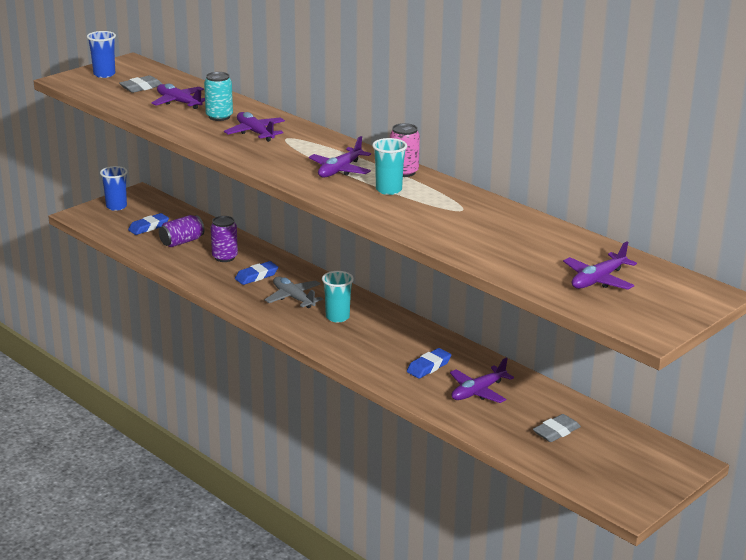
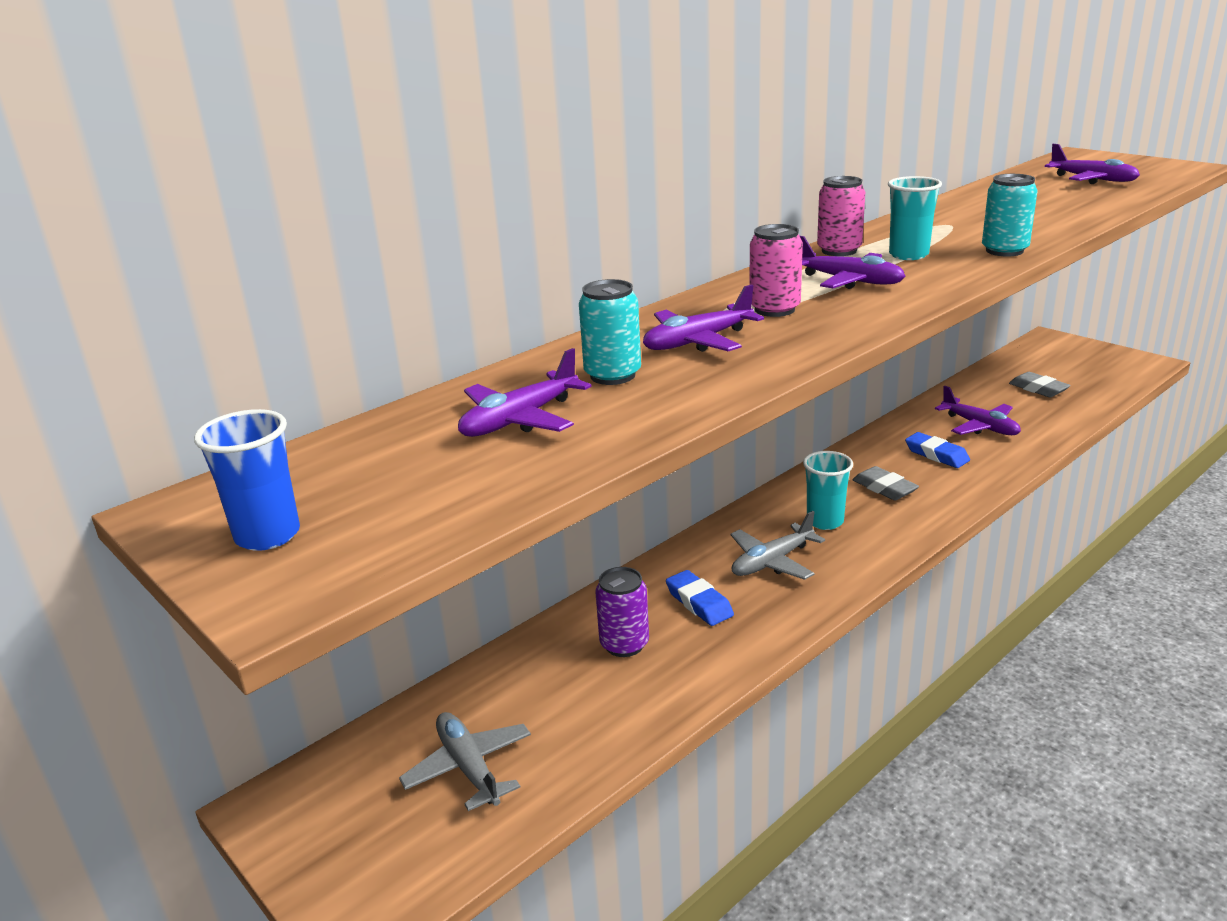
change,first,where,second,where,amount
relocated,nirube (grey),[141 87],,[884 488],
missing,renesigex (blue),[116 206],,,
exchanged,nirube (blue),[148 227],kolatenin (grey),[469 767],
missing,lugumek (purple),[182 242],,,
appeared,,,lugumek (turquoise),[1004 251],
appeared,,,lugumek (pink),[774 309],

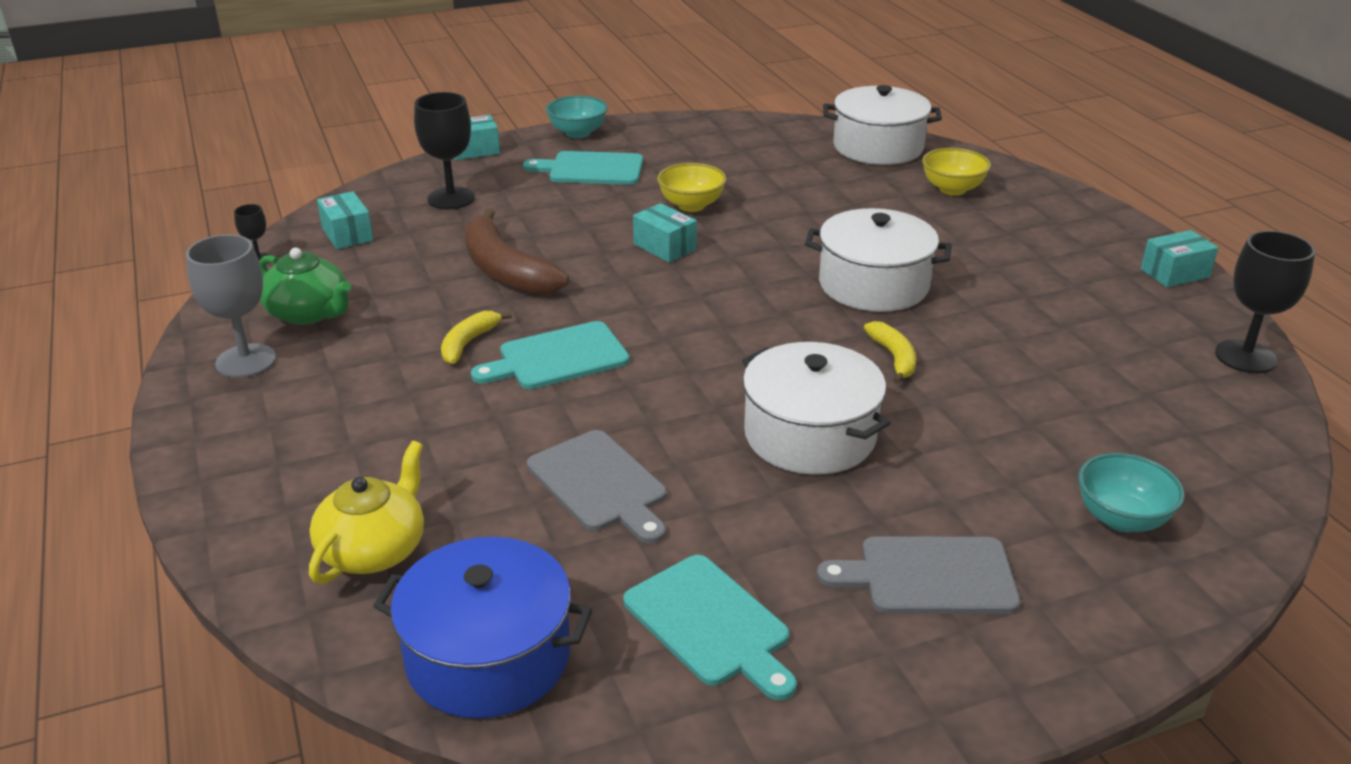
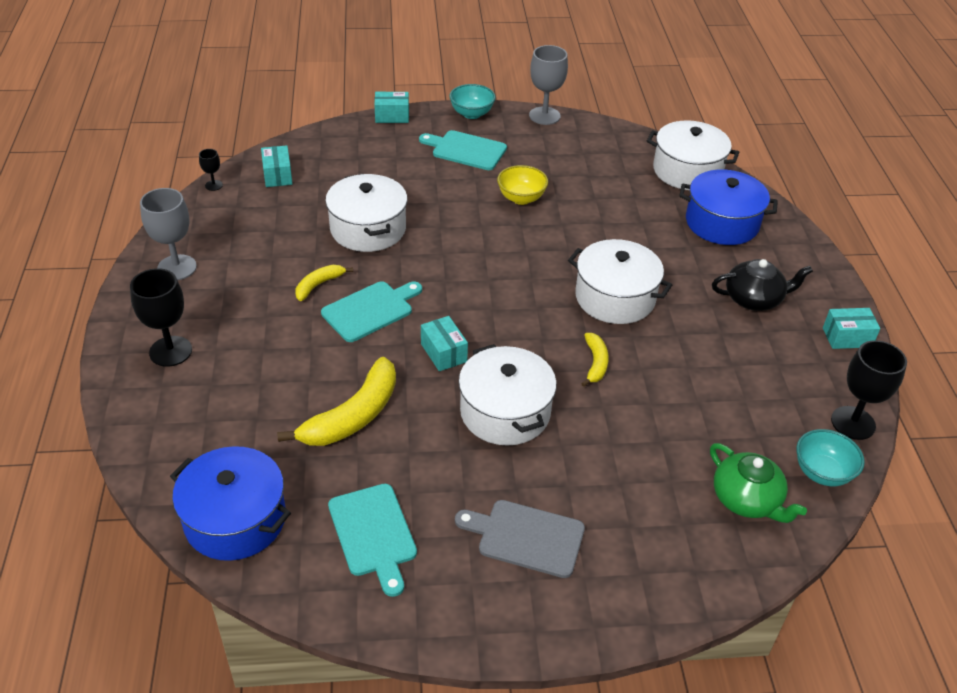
change,first,where,second,where,amount
relocated,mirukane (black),[451 198],,[170 351],
exchanged,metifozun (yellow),[952 189],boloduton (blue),[722 223],
relocated,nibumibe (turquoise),[665 247],,[444 353],
exchanged,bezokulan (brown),[505 270],boloduton (white),[368 229],
relocated,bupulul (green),[309 313],,[747 499],
spun,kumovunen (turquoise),[558 357],,[370 310],150 degrees clockwise
exchanged,kumovunen (grey),[600 485],bezokulan (yellow),[353 416],
missing,bupulul (yellow),[374 549],,,
relocated,metifozun (turquoise),[1121 518],,[822 473],
appeared,,,mirukane (grey),[544 116],
appeared,,,bupulul (black),[754 299],

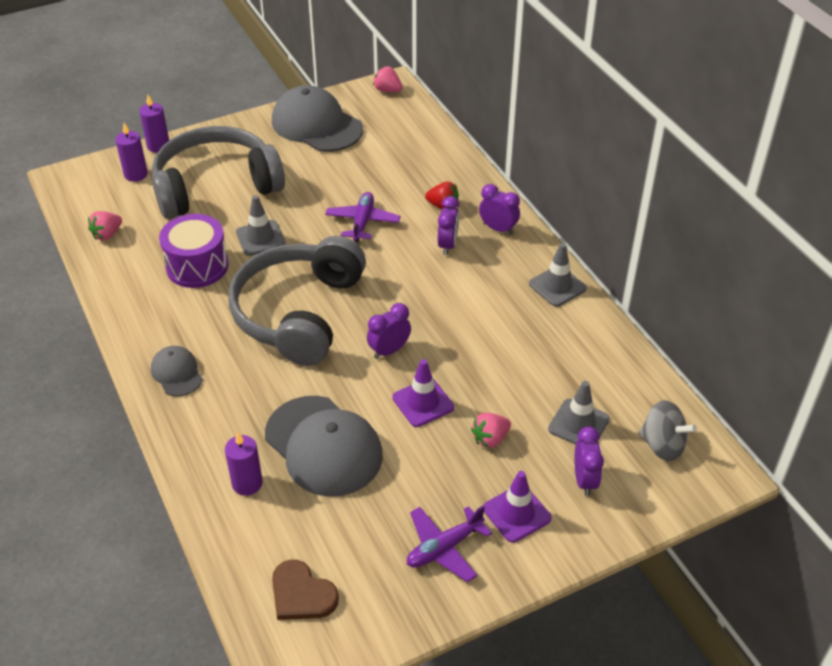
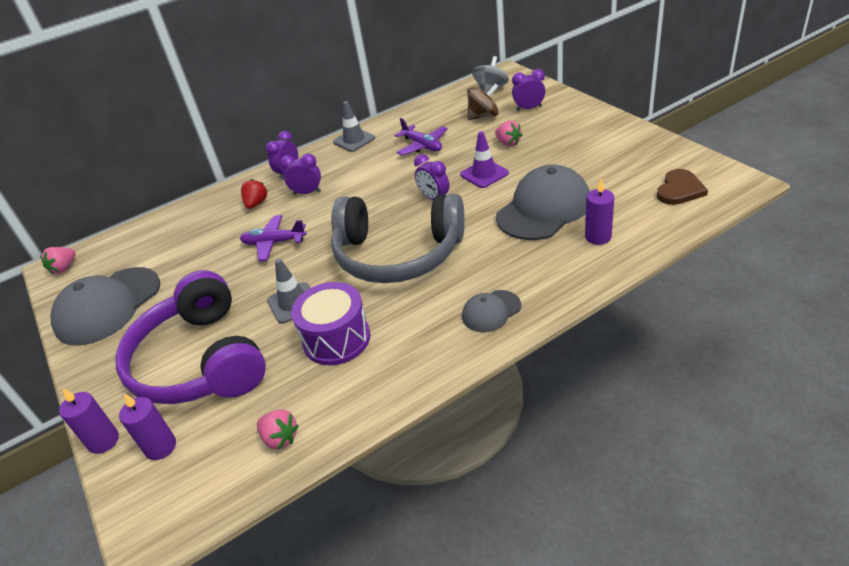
change,first,where,second,where,amount
colour,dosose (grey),[216 186],dosose (purple),[200 361],
exchanged,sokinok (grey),[578 424],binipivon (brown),[483 116],
missing,sokinok (purple),[516 513],,,
relocated,kolatenin (purple),[444 548],,[422 146],

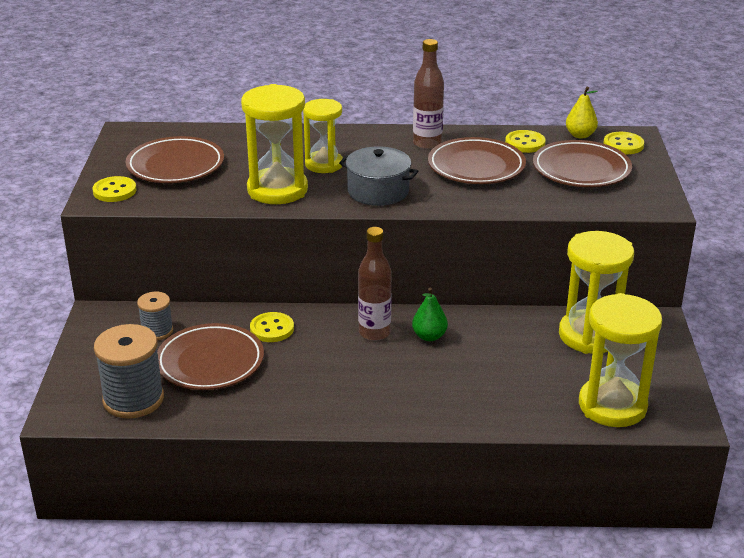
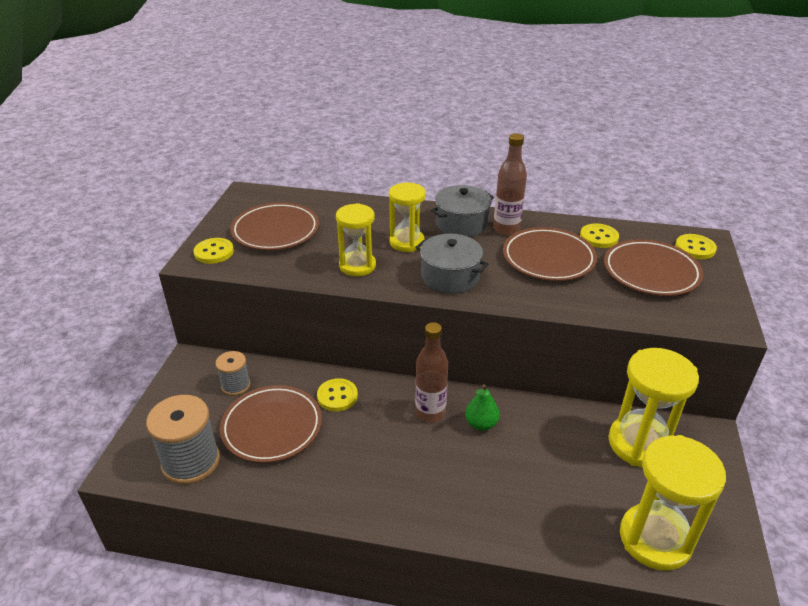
change,first,where,second,where,amount
size,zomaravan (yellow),[277 190],,[357 266],x0.65
missing,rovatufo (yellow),[580 135],,,
appeared,,,boloduton (grey),[461 224],

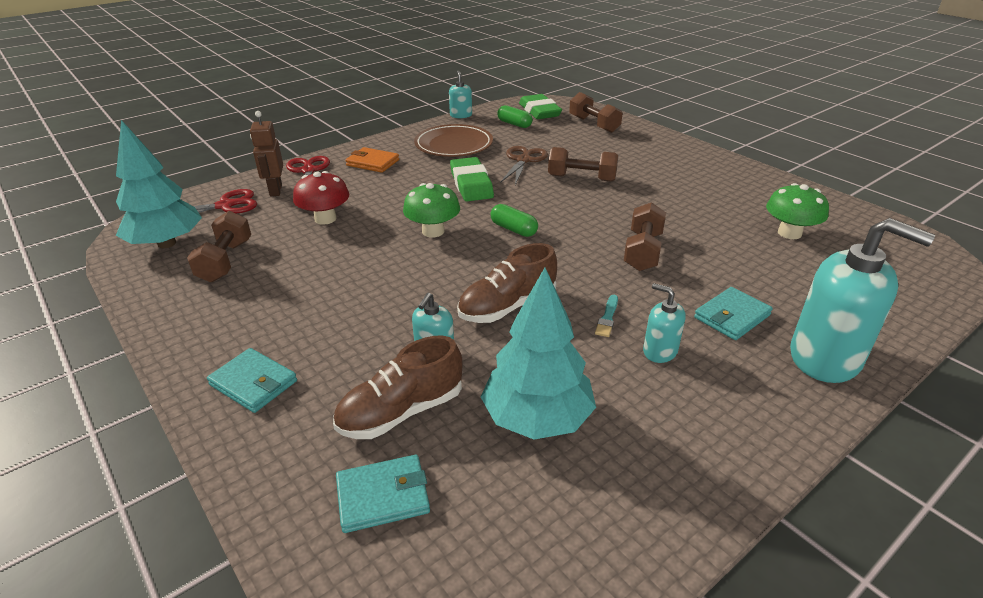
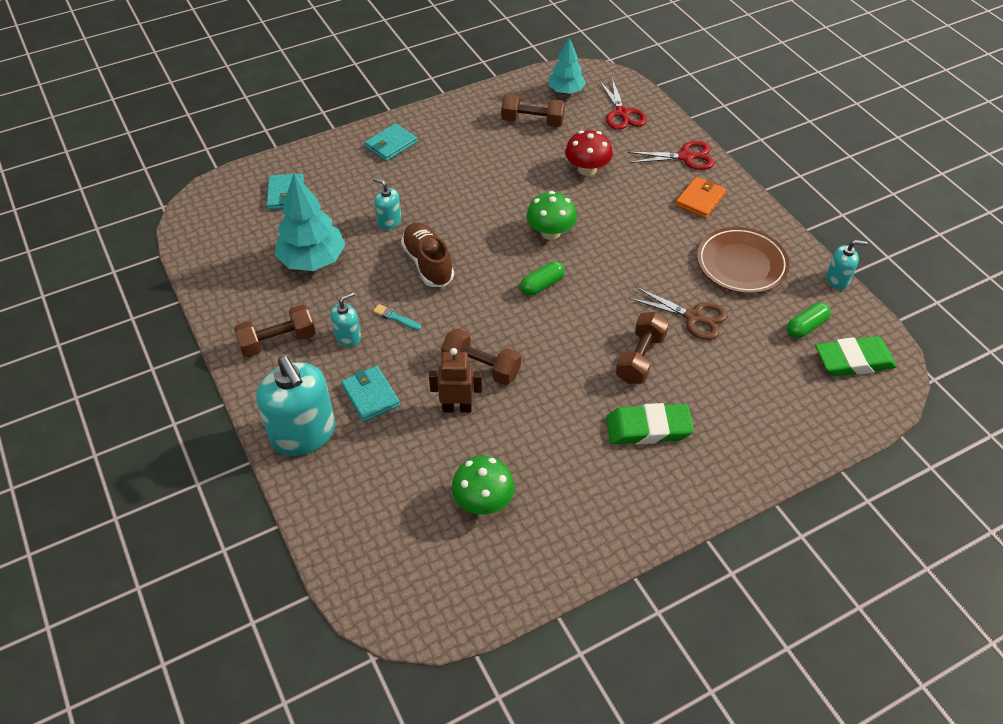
change,first,where,second,where,amount
relocated,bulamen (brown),[594 124],,[278 341],
relocated,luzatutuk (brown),[275 190],,[457 407],
size,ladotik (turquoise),[167 243],,[566 91],x0.64
relocated,nirube (green),[471 184],,[648 428],
spun,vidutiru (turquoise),[825 358],,[303 434],75 degrees counterclockwise
missing,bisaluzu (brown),[401 412],,,

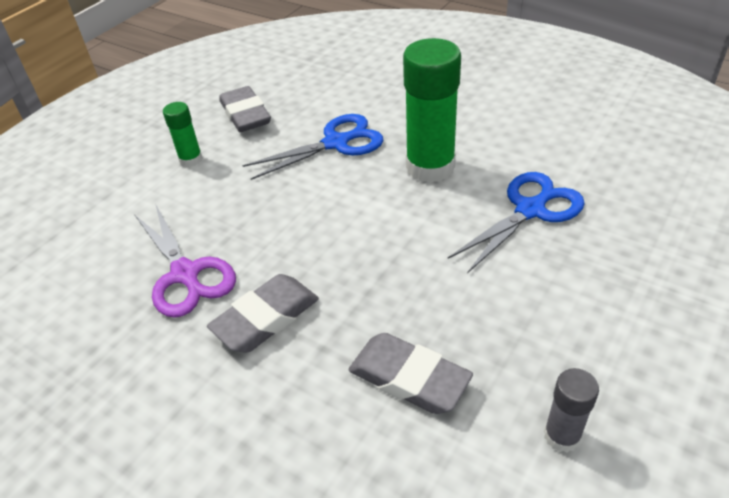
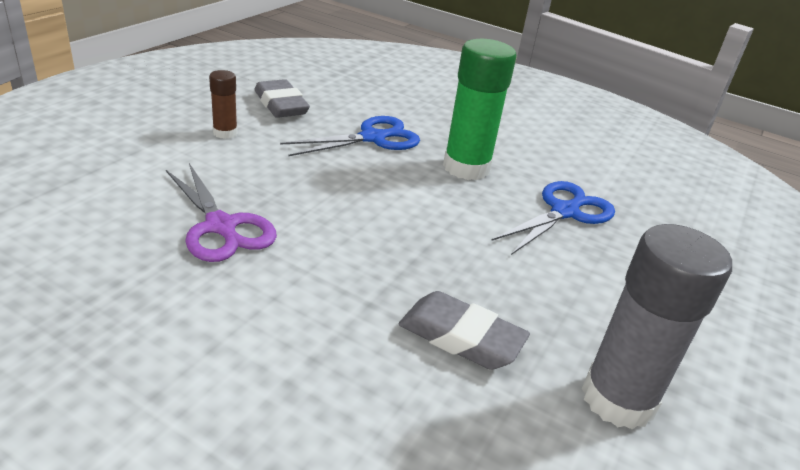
change,first,where,second,where,amount
colour,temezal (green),[191 159],temezal (brown),[225 133],
missing,nirube (grey),[266 318],,,
size,temezal (grey),[562 436],,[618 399],x2.00

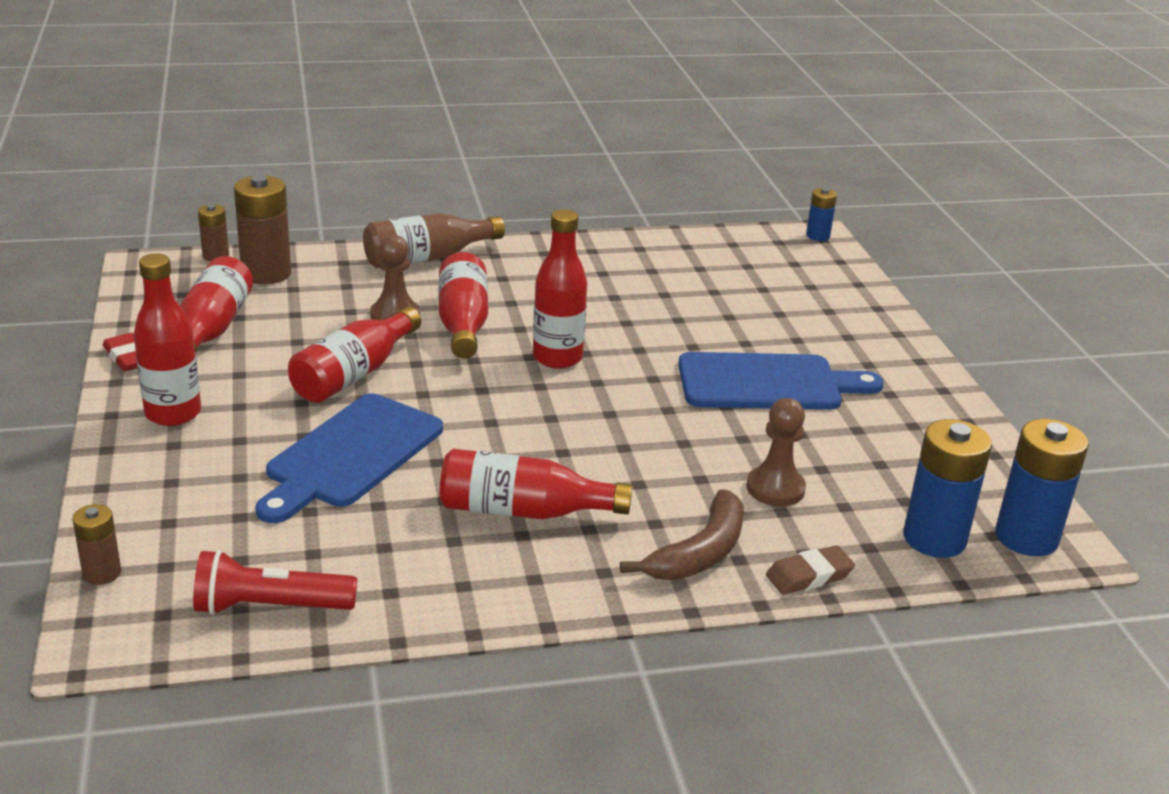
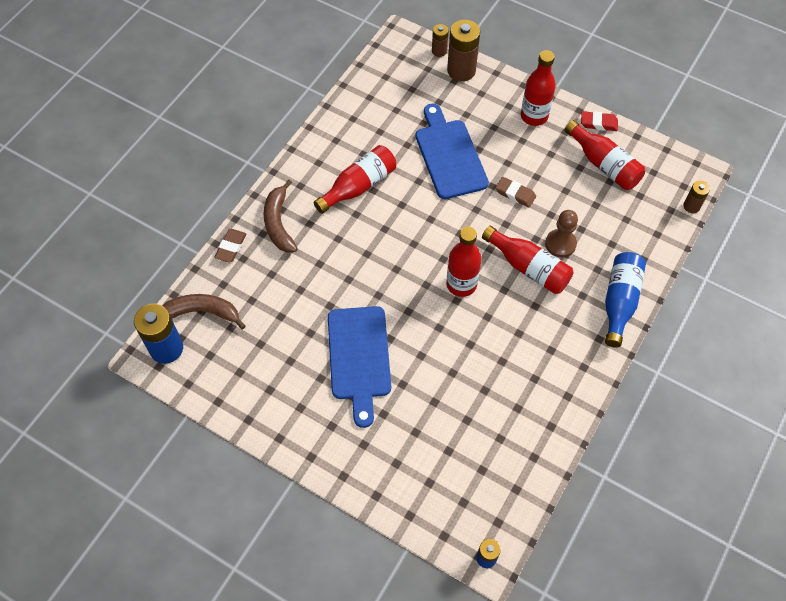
change,first,where,second,where,amount
relocated,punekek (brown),[266 273],,[461 71],
colour,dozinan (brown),[427 258],dozinan (blue),[619 301],
exchanged,dozinan (red),[354 374],nirube (brown),[515 194],
spun,kumovunen (blue),[767 383],,[359 358],45 degrees counterclockwise
missing,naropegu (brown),[775 488],,,
exchanged,punekek (blue),[934 539],bezokulan (brown),[202 312],
missing,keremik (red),[270 607],,,

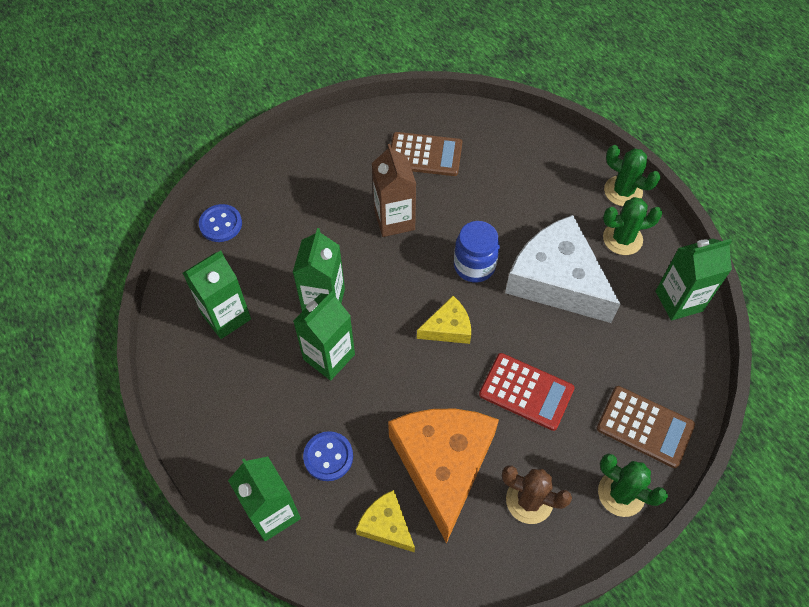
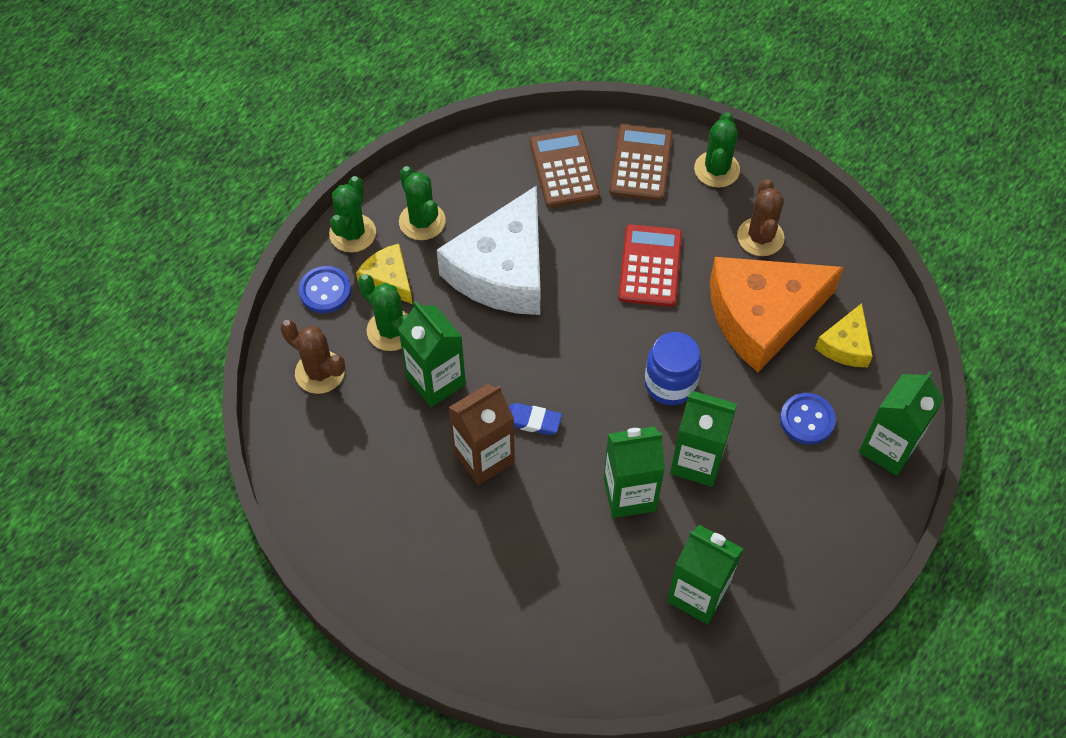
change,first,where,second,where,amount
relocated,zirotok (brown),[425 155],,[564 169],
relocated,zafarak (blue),[221 224],,[325 291],
relocated,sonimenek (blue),[474 266],,[670 384],
relocated,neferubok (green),[679 301],,[436 381],
relocated,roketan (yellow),[448 328],,[388 279],
appeared,,,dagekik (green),[391 330],
appeared,,,dagekik (brown),[320 372],
appeared,,,nirube (blue),[532 421],

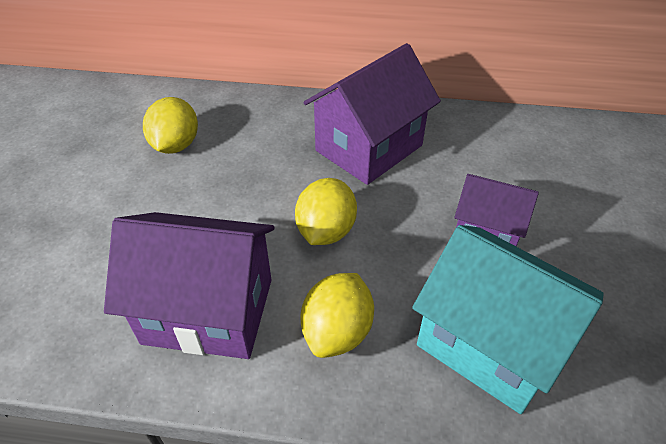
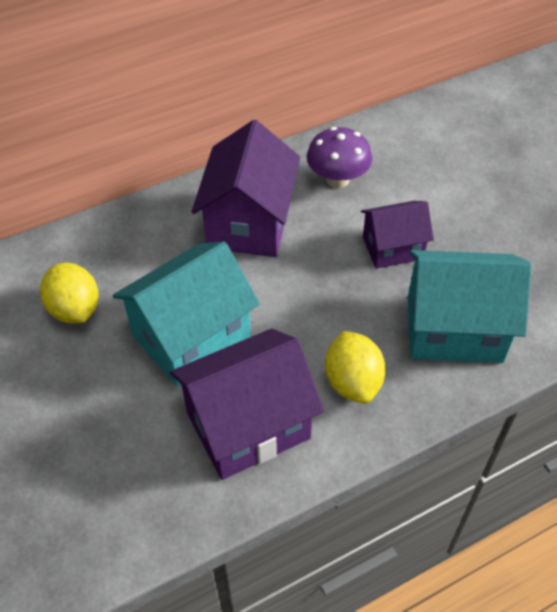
change,first,where,second,where,amount
missing,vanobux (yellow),[326 231],,,
appeared,,,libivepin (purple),[337 180],
appeared,,,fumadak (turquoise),[191 337],

